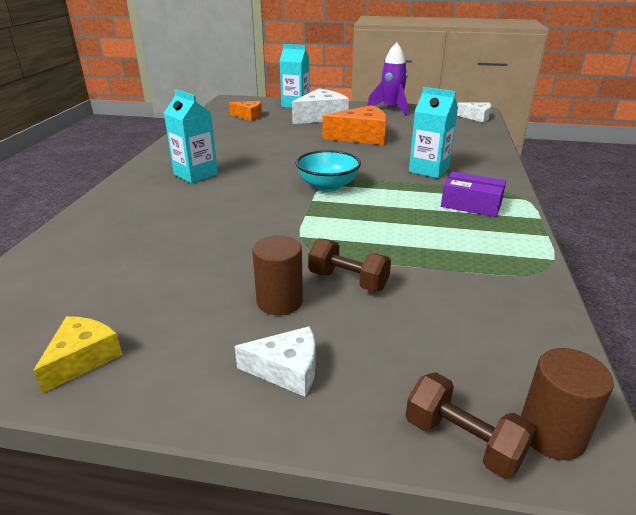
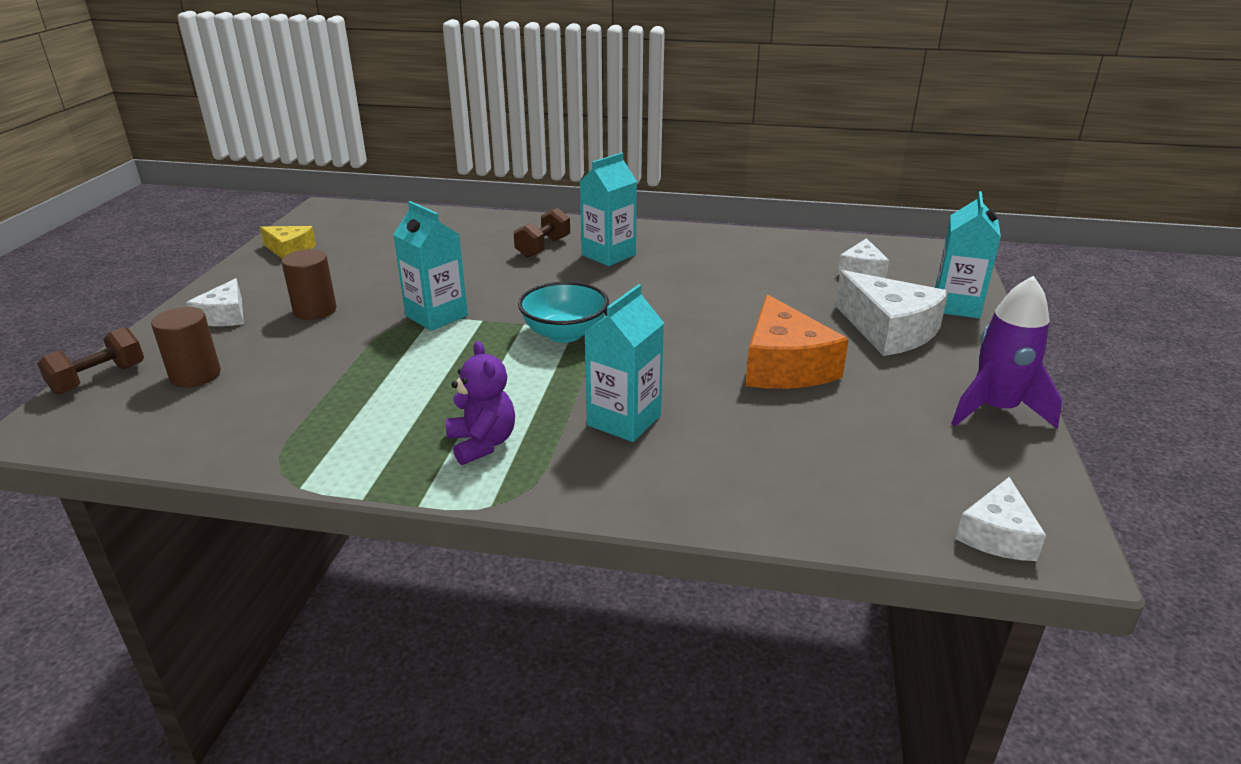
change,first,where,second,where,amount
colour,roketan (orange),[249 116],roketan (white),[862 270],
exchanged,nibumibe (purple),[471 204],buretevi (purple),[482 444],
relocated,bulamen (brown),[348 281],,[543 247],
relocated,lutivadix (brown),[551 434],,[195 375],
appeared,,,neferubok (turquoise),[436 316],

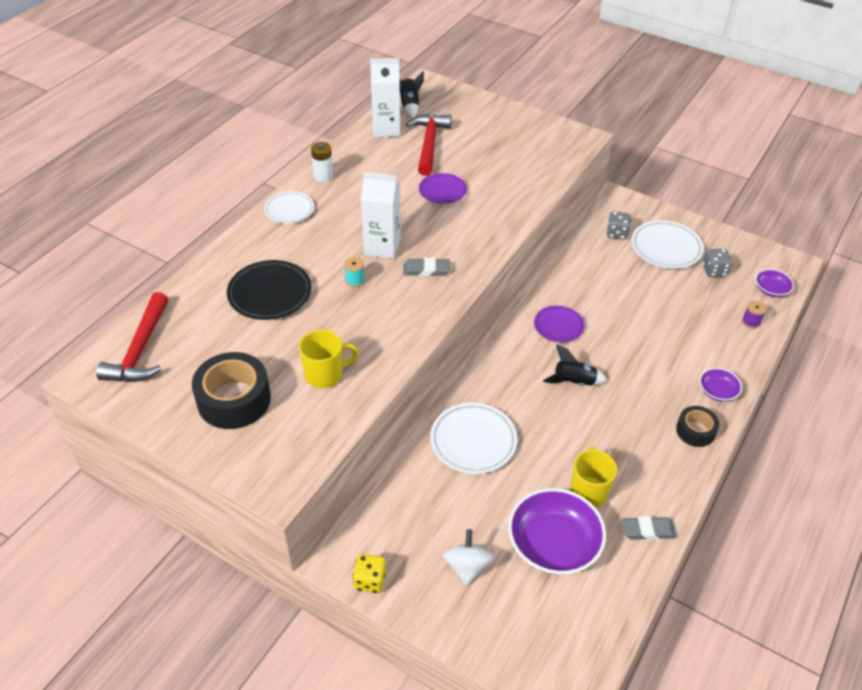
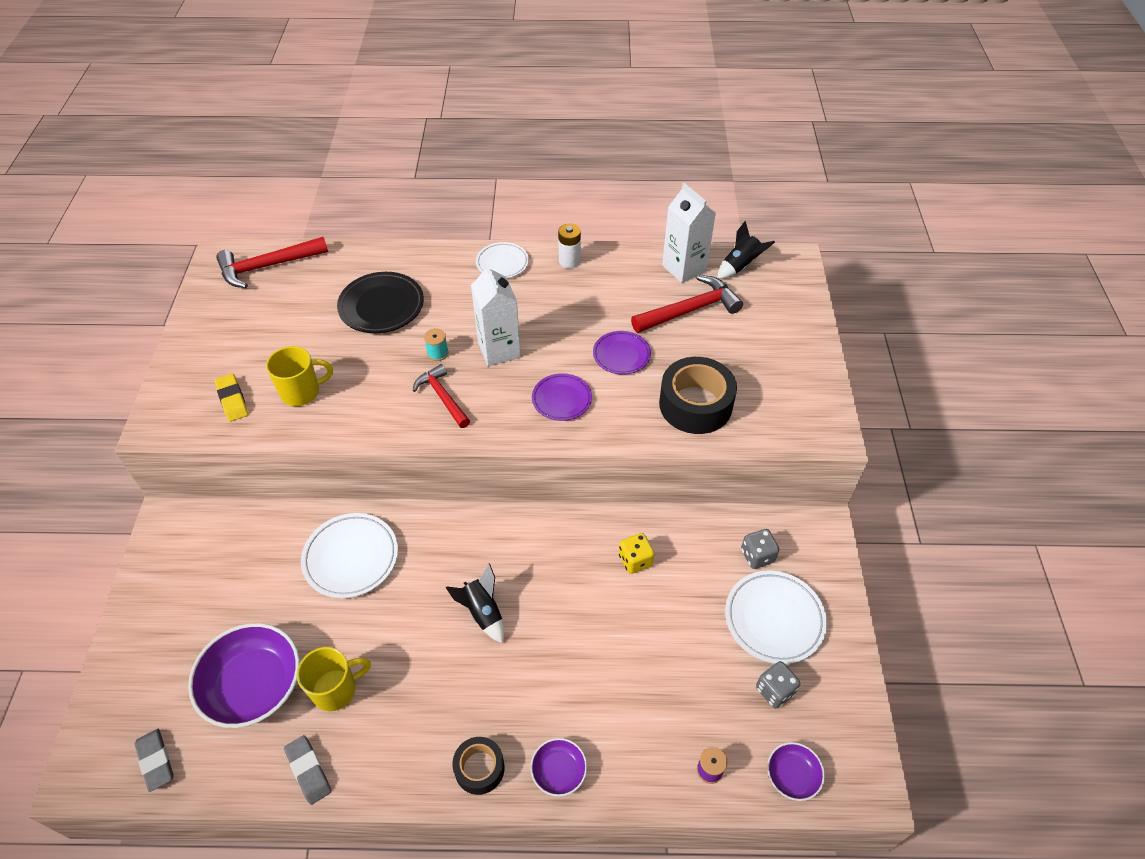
change,first,where,second,where,amount
relocated,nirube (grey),[426 270],,[156 761],
relocated,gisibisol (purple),[558 326],,[562 399],
spun,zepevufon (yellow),[325 375],,[302 392],60 degrees counterclockwise
relocated,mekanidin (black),[234 400],,[695 405],
missing,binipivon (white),[467 566],,,
relocated,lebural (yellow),[370 580],,[635 560],
appeared,,,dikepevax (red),[442 397],
appeared,,,nirube (yellow),[232 400],

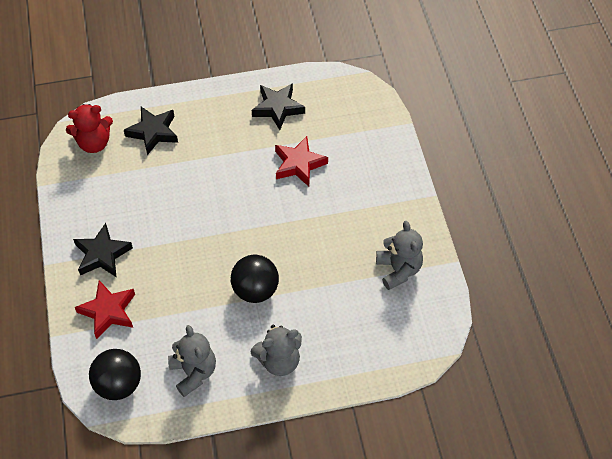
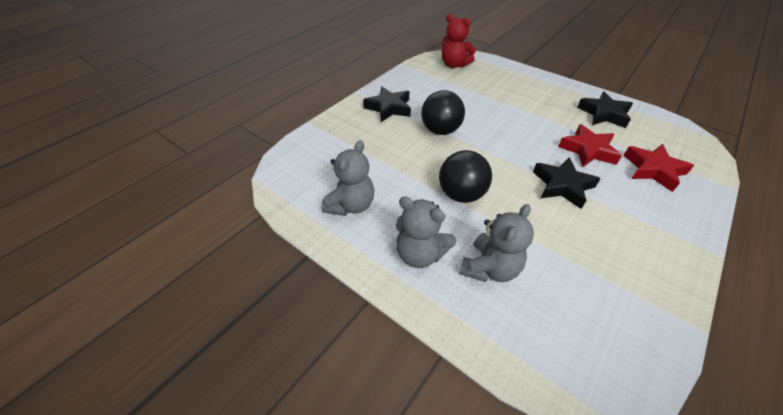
change,first,where,second,where,amount
relocated,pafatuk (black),[153 132],,[562 186],
relocated,buretevi (grey),[398 270],,[490 268],
relocated,pafatuk (red),[108 311],,[653 170],
relocated,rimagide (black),[119 384],,[440 130],

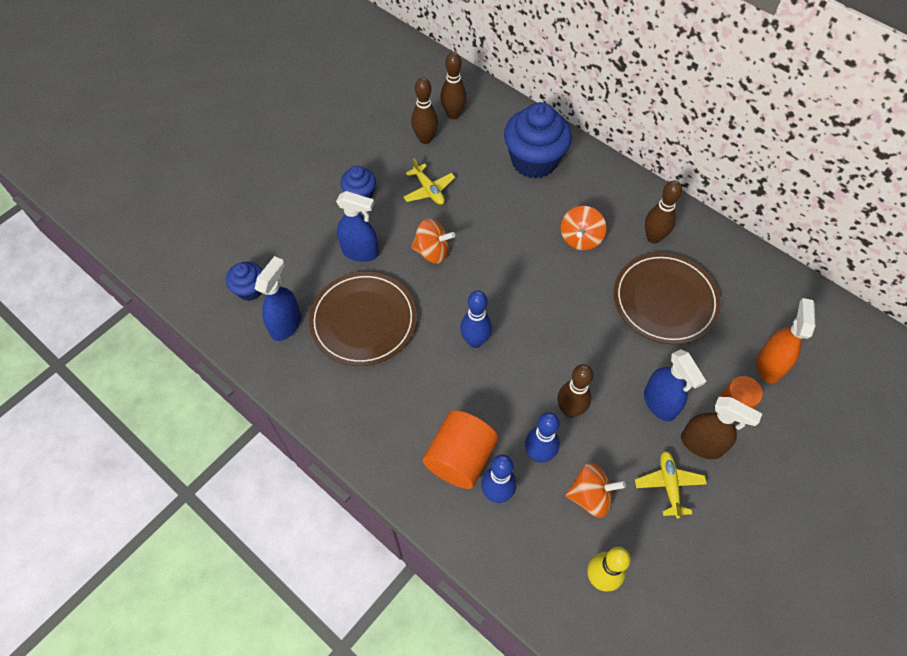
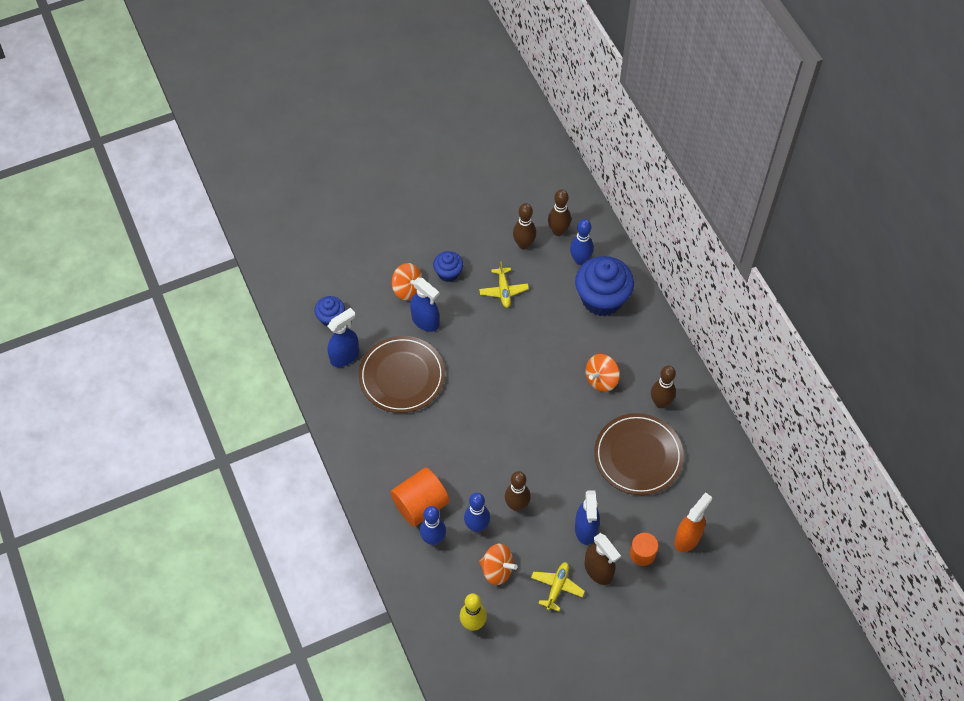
change,first,where,second,where,amount
relocated,binipivon (orange),[432 251],,[407 289],
relocated,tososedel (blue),[475 341],,[580 260],

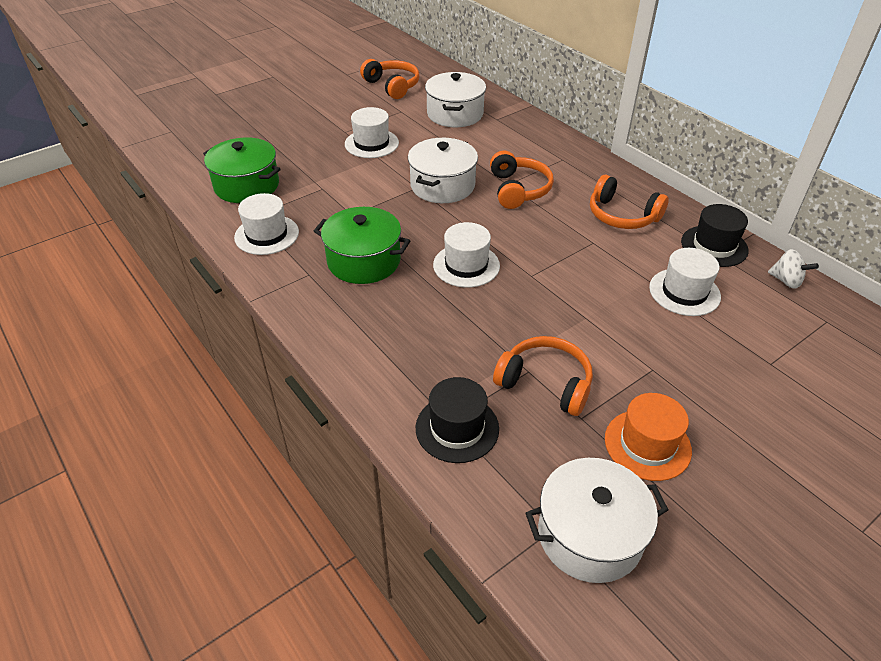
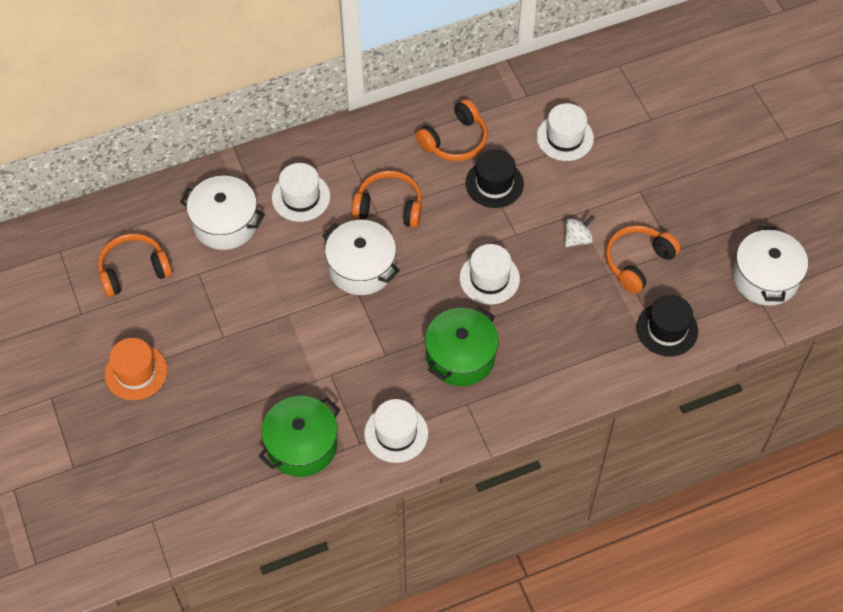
change,first,where,second,where,amount
relocated,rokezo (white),[371 143],,[301 197],
relocated,rokezo (black),[714 246],,[494 183],
relocated,binipivon (white),[786 281],,[577 239],
relocated,rokezo (orange),[647 444],,[136 372],

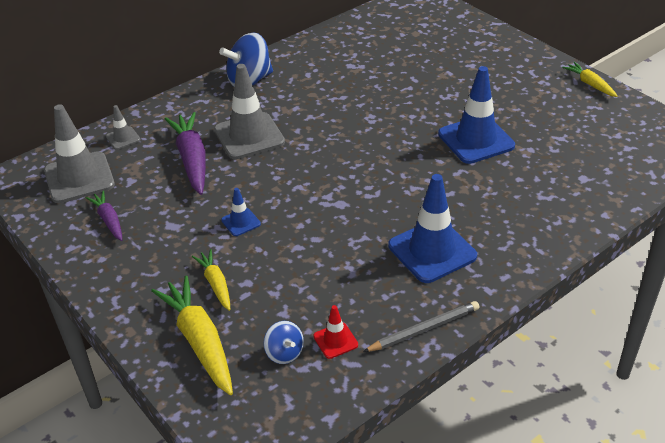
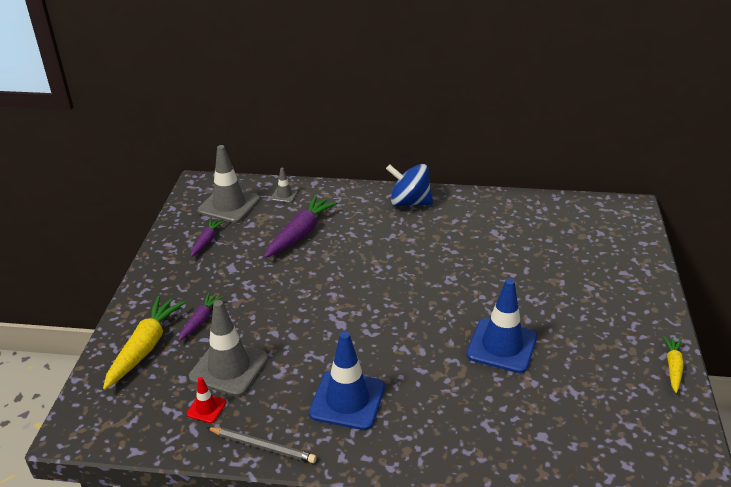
change,first,where,second,where,amount
relocated,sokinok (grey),[249 136],,[229 367],
missing,sokinok (blue),[241 222],,,
colour,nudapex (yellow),[215 284],nudapex (purple),[200 320],
missing,binipivon (blue),[284 353],,,

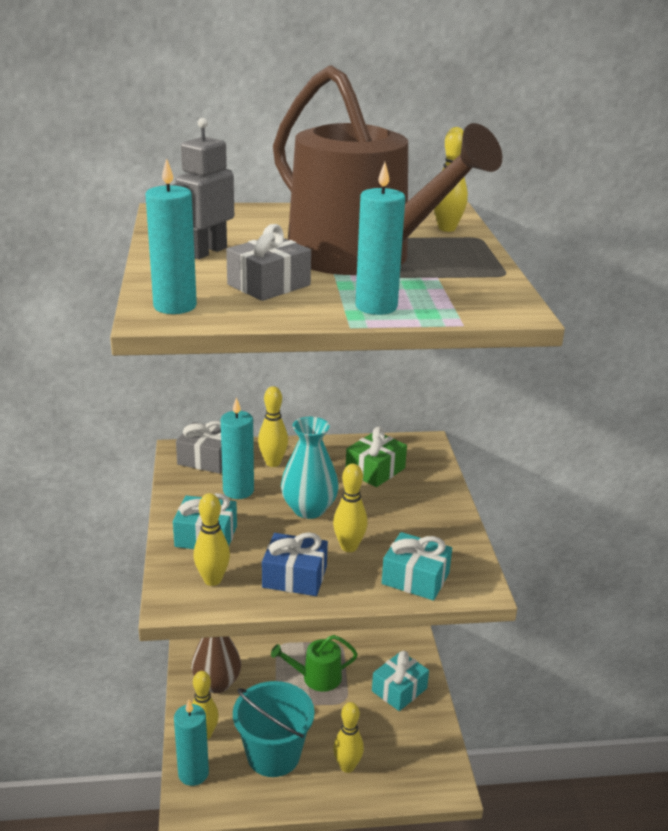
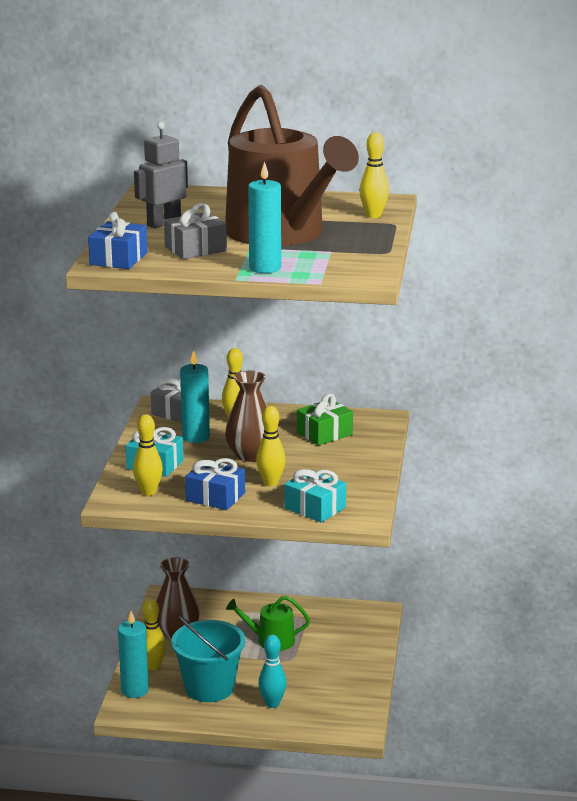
change,first,where,second,where,amount
exchanged,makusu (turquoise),[175 306],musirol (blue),[118 259],
colour,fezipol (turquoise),[309 509],fezipol (brown),[250 455],
missing,musirol (turquoise),[399 690],,,
colour,tososedel (yellow),[347 766],tososedel (turquoise),[272 704],

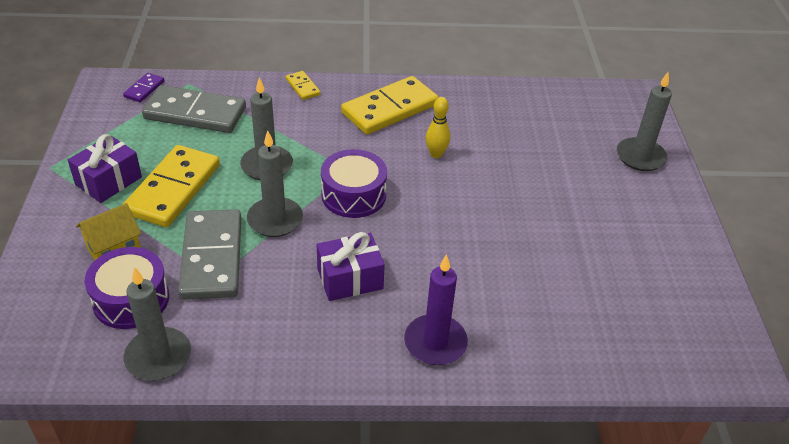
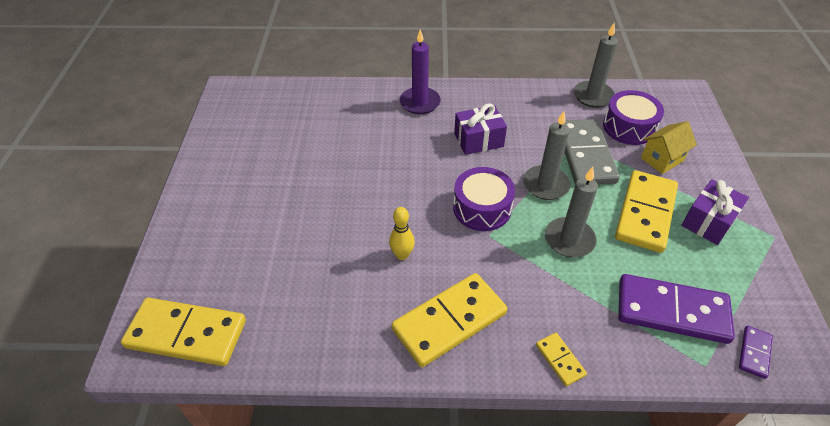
change,first,where,second,where,amount
missing,makusu (grey),[640 157],,,
colour,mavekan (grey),[195 113],mavekan (purple),[672 311],
appeared,,,mavekan (yellow),[187 334],

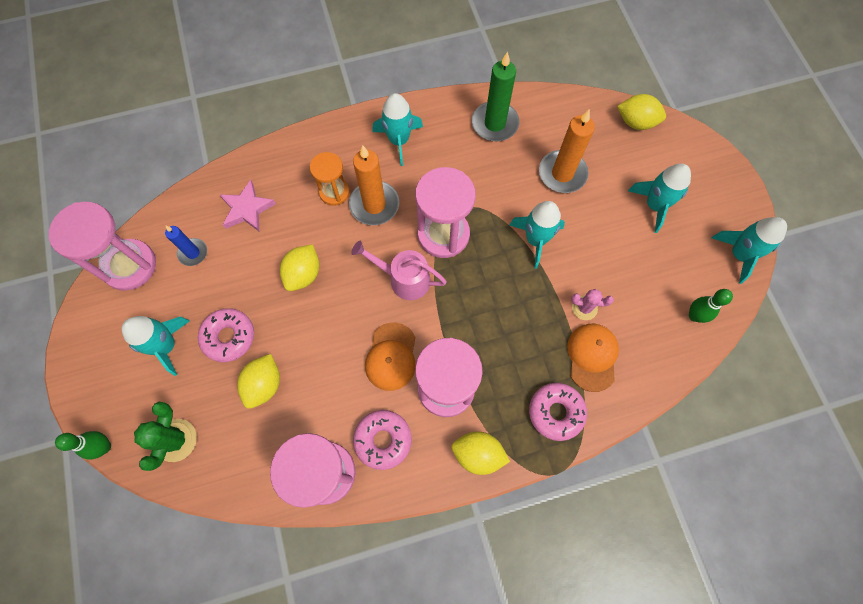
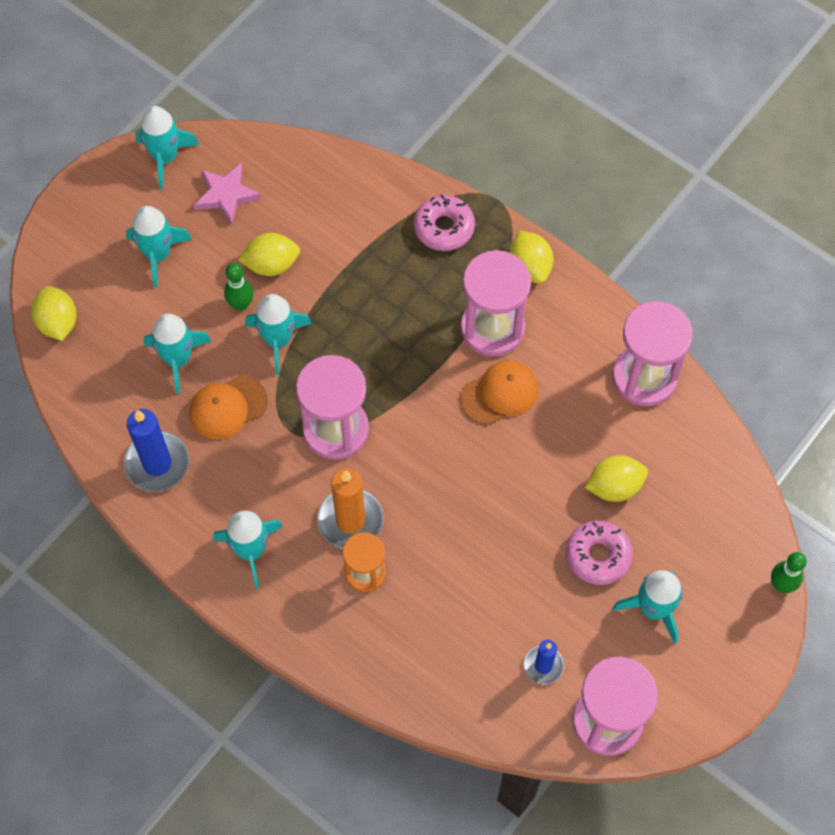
change,first,where,second,where,amount
colour,makusu (green),[494 123],makusu (blue),[157 463],
exchanged,makusu (orange),[562 173],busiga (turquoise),[178 359],
relocated,pafatuk (pink),[247 209],,[226 195],
missing,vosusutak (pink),[403 279],,,
relocated,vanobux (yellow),[303 274],,[271 264],
missing,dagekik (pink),[584 308],,,
relocated,tososedel (green),[694 316],,[241 304],
relocated,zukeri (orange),[592 357],,[228 407],
missing,dagekik (green),[176 440],,,
missing,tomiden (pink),[383 440],,,

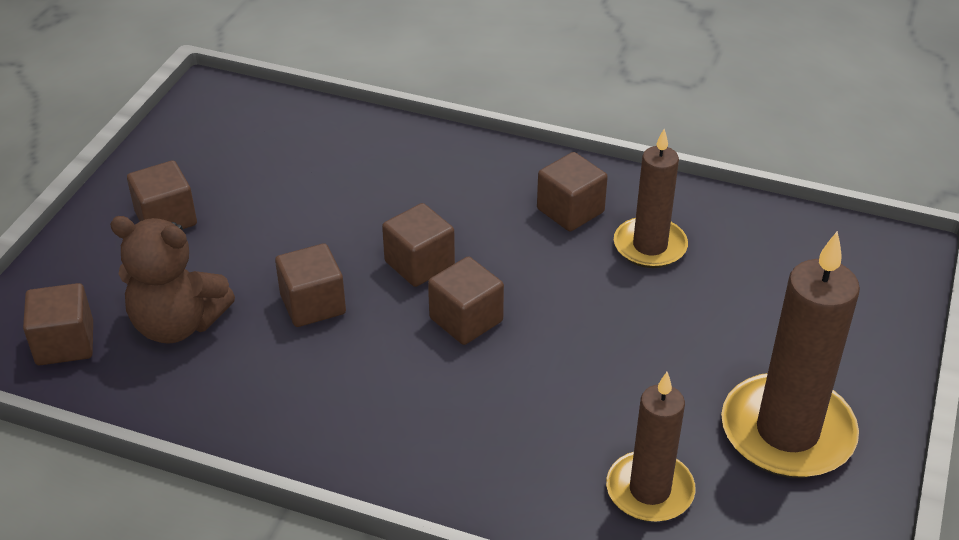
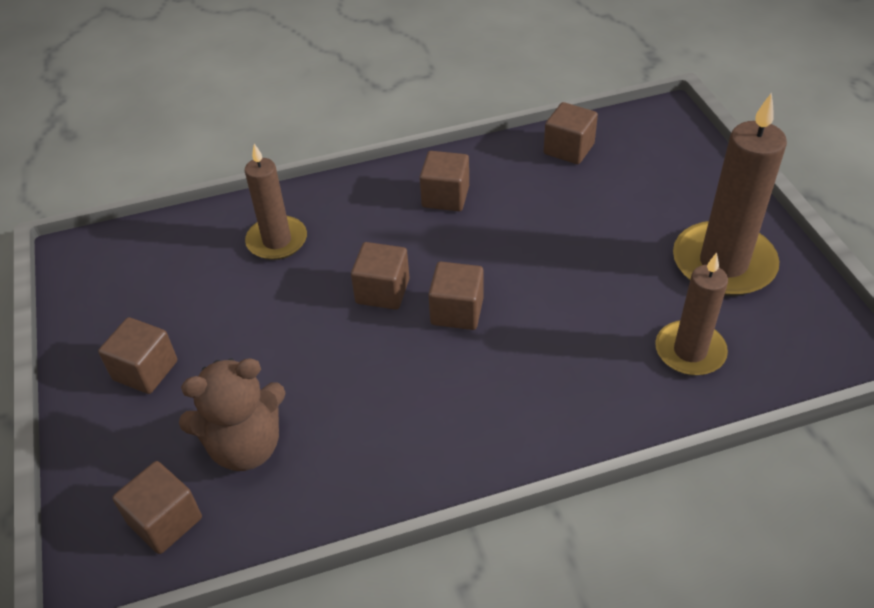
change,first,where,second,where,amount
relocated,makusu (brown),[650 246],,[277 241],
relocated,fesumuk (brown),[313 304],,[569 149],

